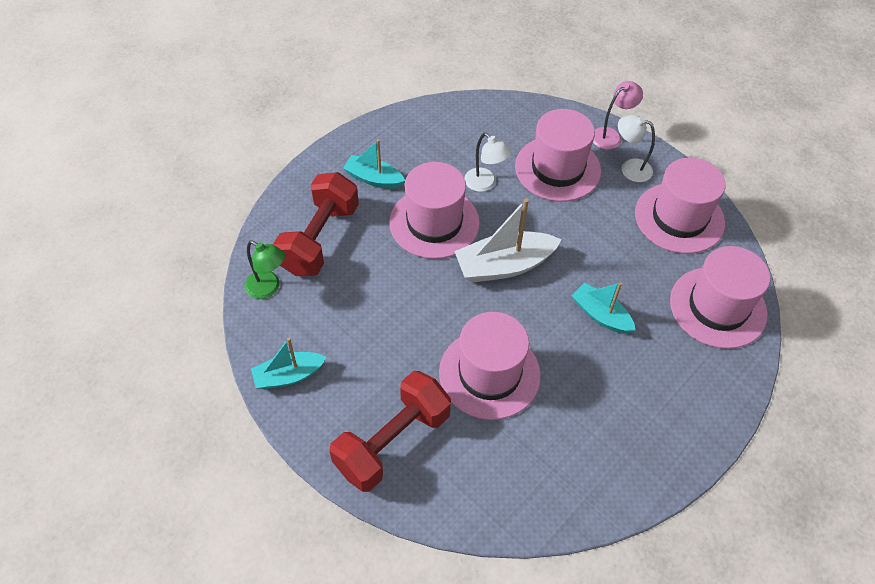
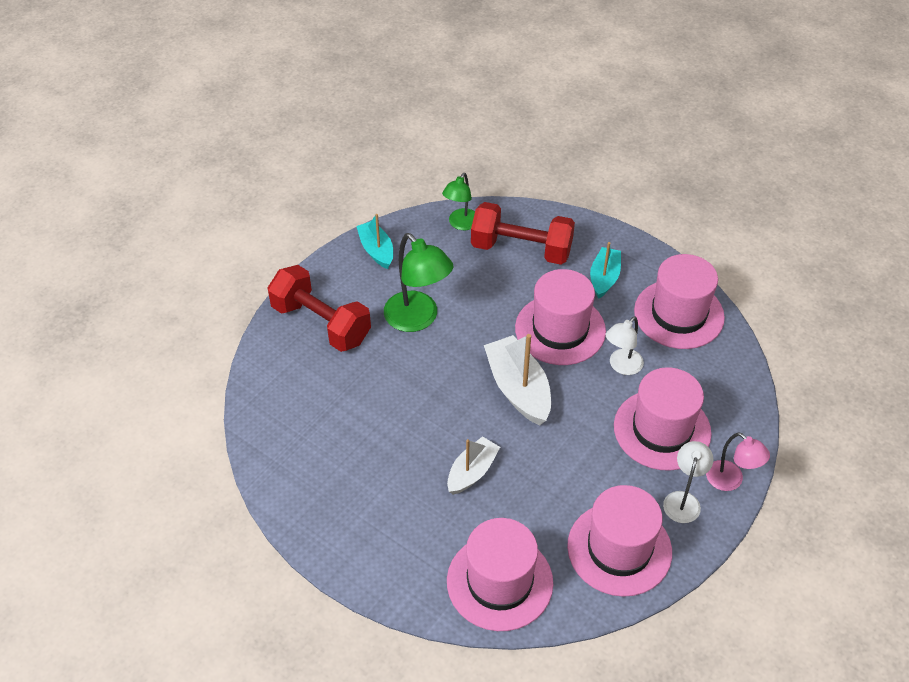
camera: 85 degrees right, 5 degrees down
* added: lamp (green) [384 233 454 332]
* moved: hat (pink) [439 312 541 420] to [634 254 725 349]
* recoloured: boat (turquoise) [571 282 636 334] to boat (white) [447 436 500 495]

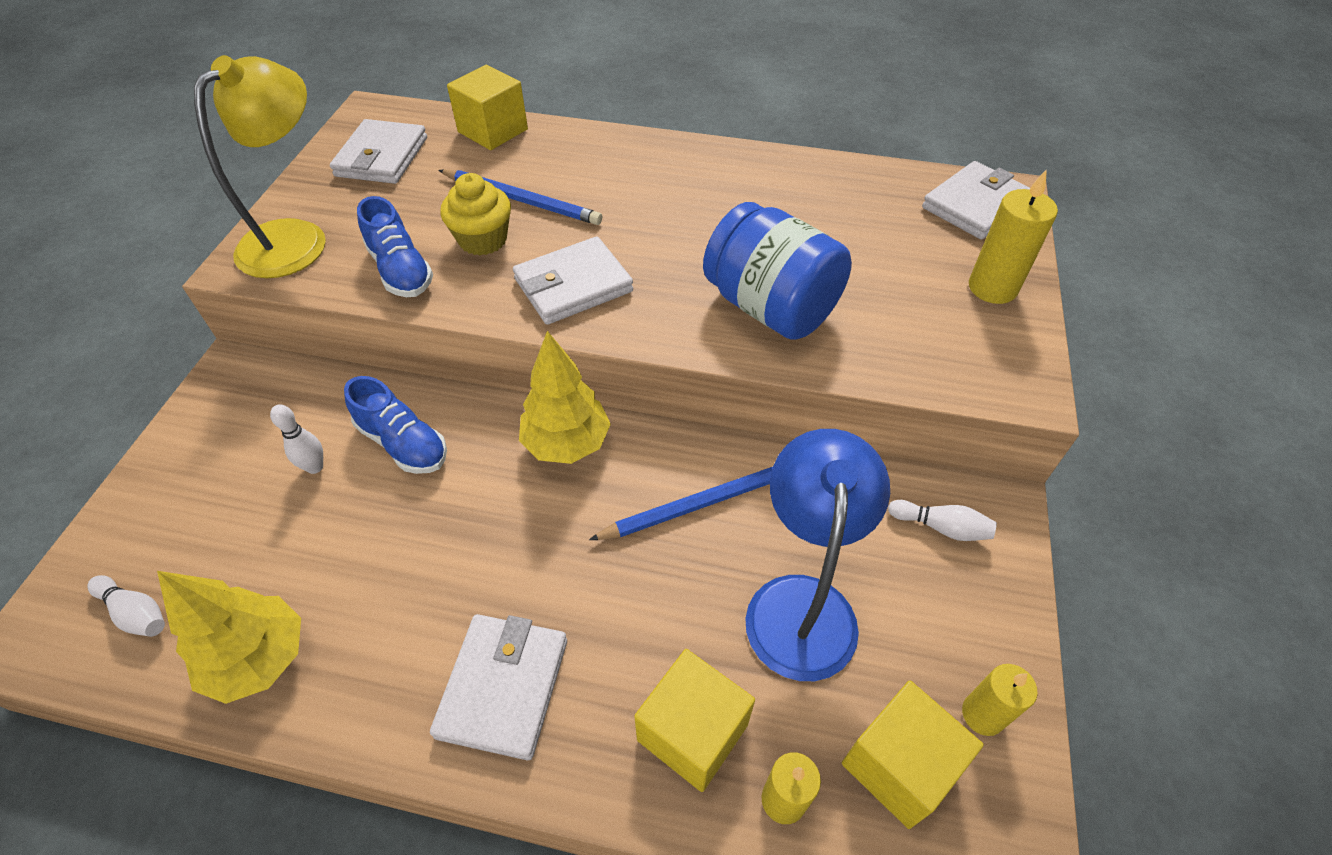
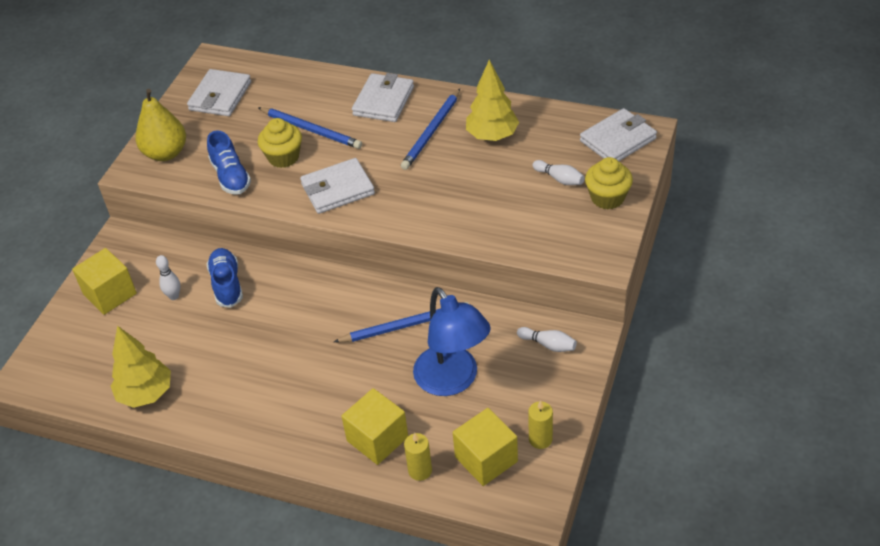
camera: 10 degrees right, 5 degrees down
* removed: jar (blue) [703 202 852 340]
* added: pencil (blue) [401 89 460 170]
* moved: bowling pin (white) [88 575 165 637] to [532 160 585 185]
* moved: wallet (white) [430 614 567 760] to [352 73 414 122]
* moved: cube (yellow) [447 65 528 150] to [72 248 137 315]
* moved: tree (yellow) [519 331 611 464] to [466 60 519 141]
* replaced: lamp (yellow) [194 55 326 278] to pear (yellow) [135 89 186 161]
* replaced: candle (yellow) [969 169 1058 304] to cupcake (yellow) [585 157 633 209]
* turned: shoe (blue) [344 376 447 474] = [206 248 243 308] 150 degrees counterclockwise
* turned: lamp (blue) [745 429 890 681] = [413 287 491 396] 135 degrees clockwise

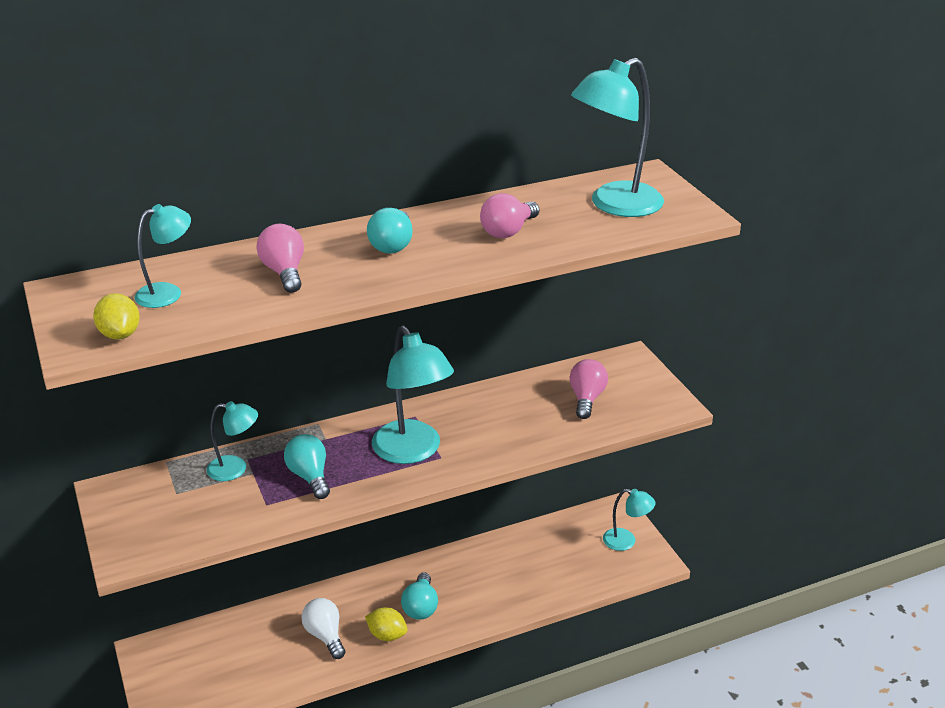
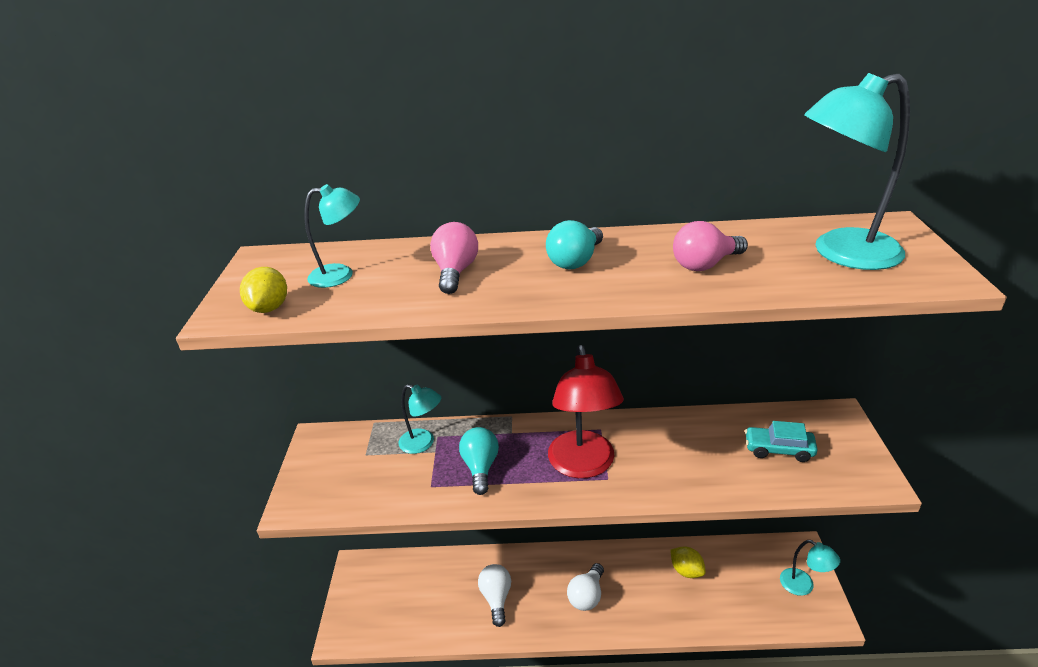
camera: 25 degrees right, 0 degrees up
* moved: lemon (yellow) [365 607 408 641] to [670 546 706 578]
* replaced: light bulb (pink) [569 359 608 419] to car (turquoise) [745 421 818 462]
* recoloured: lamp (turquoise) [372 326 454 464] to lamp (red) [548 345 624 478]
* recoloured: light bulb (turquoise) [401 572 438 620] to light bulb (white) [567 563 604 611]

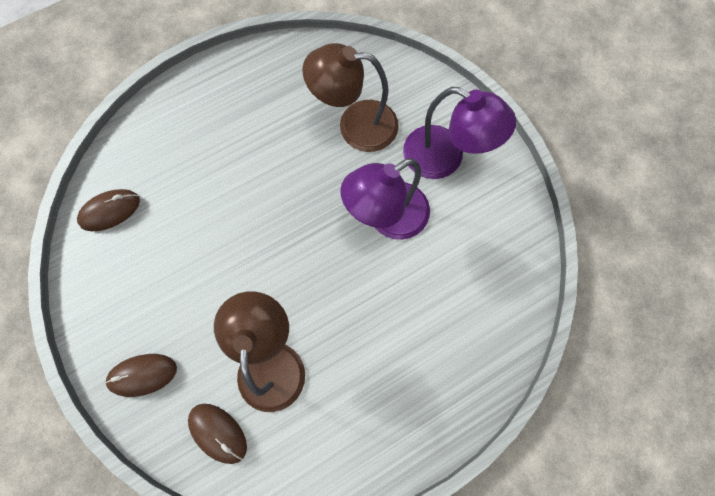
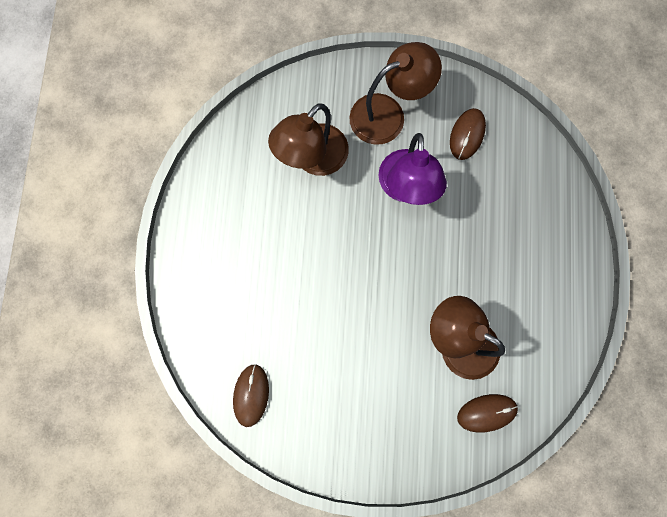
camera: 55 degrees left, 5 degrees up
* moved: mouse (brown) [105 354 177 397] to [450 108 486 160]
* recoloured: lamp (purple) [403 87 516 179] to lamp (brown) [350 42 442 145]

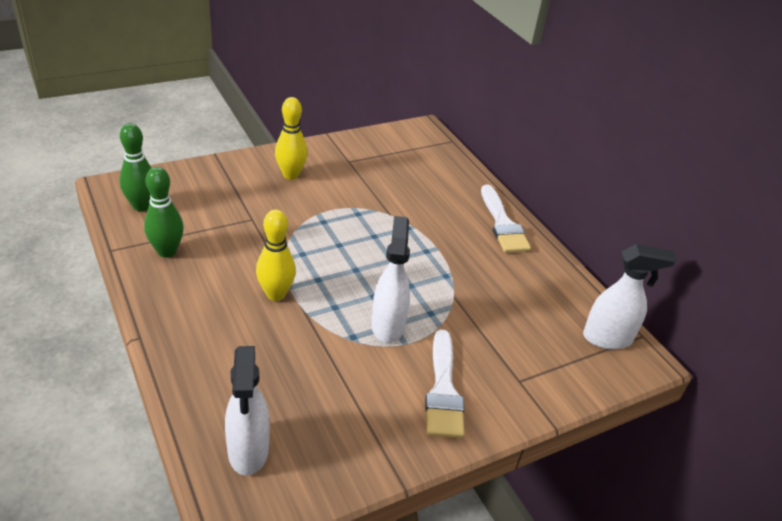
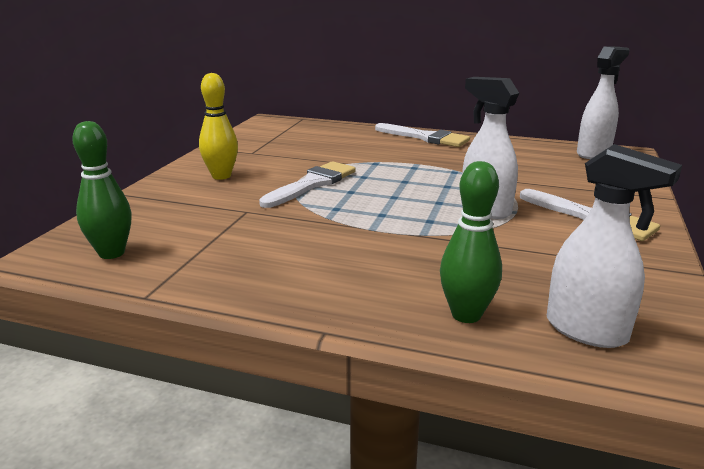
camera: 40 degrees left, 15 degrees down
* removed: bowling pin (yellow) [256 209 296 301]
* added: brush (white) [259 161 356 208]
* moved: bowling pin (green) [144 167 184 258] to [440 161 502 323]

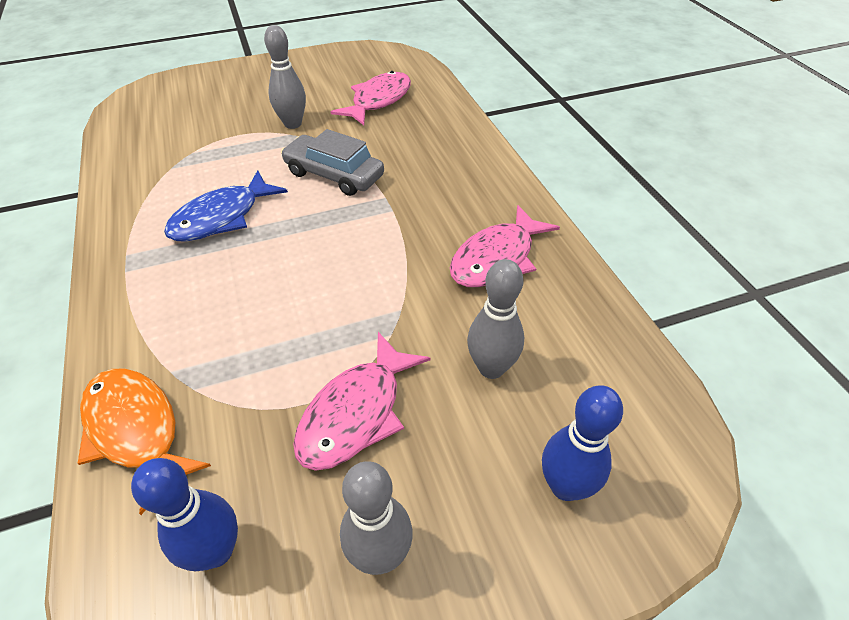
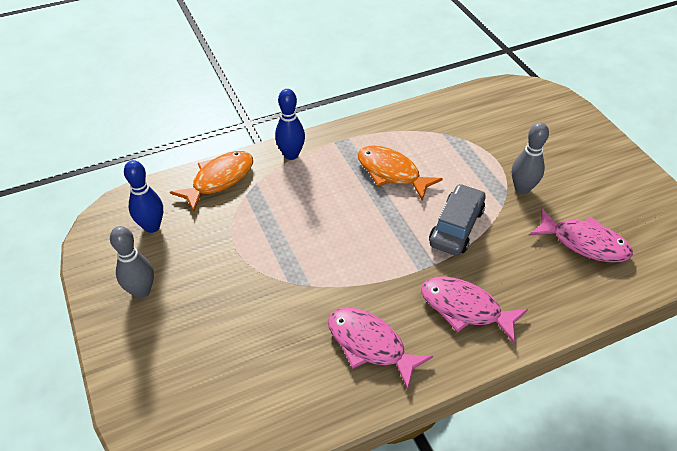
camera: 85 degrees right, 0 degrees up
* removed: bowling pin (grey) [467 259 524 379]
* moved: fish (pink) [293 332 431 471] to [421 276 528 344]
* moved: bowling pin (blue) [542 385 623 501] to [275 89 305 160]
* recoloured: fish (blue) [164 170 288 241] to fish (orange) [358 145 443 201]

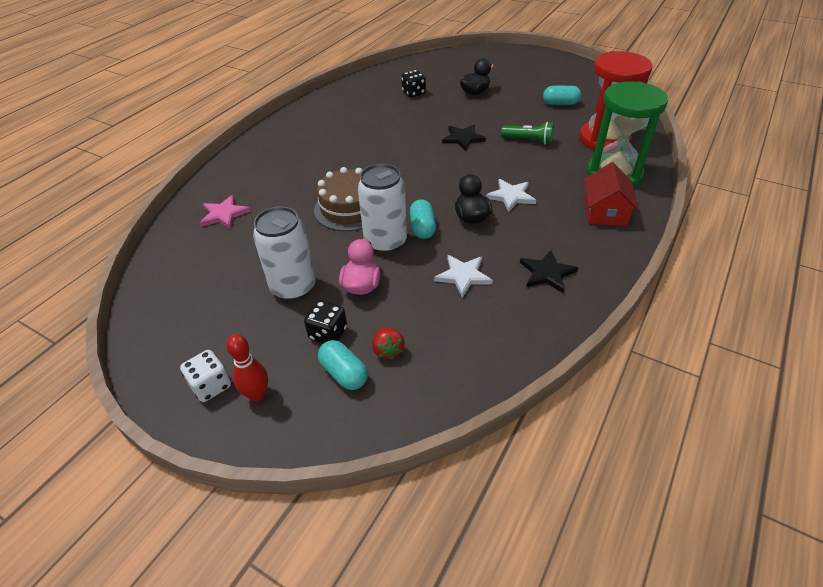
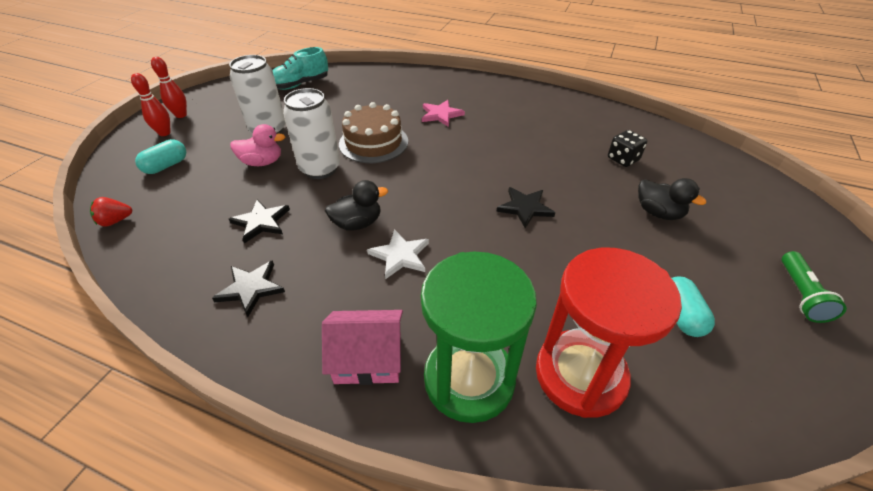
camera: 80 degrees right, 0 degrees up
* removed: dice (black) [304 300 347 344]
* removed: capsule (turquoise) [410 199 436 239]
* added: shoe (turquoise) [272 47 328 90]
* moved: star (pink) [200 195 251 229] to [422 100 465 127]
* moved: strawberry (red) [372 327 405 360] to [90 197 132 227]
* moved: flashlight (green) [501 122 554 145] to [782 251 847 323]
* replaced: dice (white) [180 350 231 402] to bowling pin (red) [151 57 187 118]
* recoloured: star (white) [434 255 493 298] to star (black) [229 199 290 244]
* recoloured: house (red) [584 162 639 226] to house (pink) [322 310 403 385]

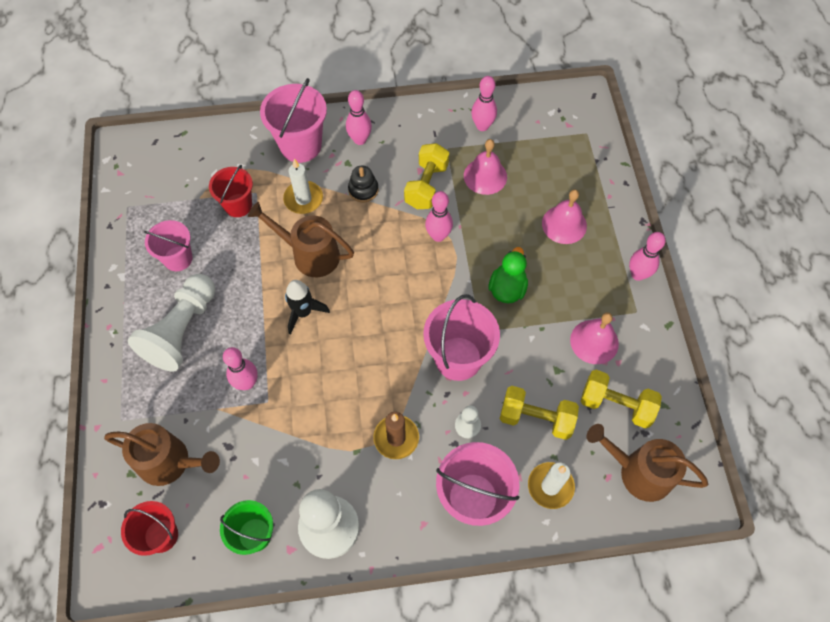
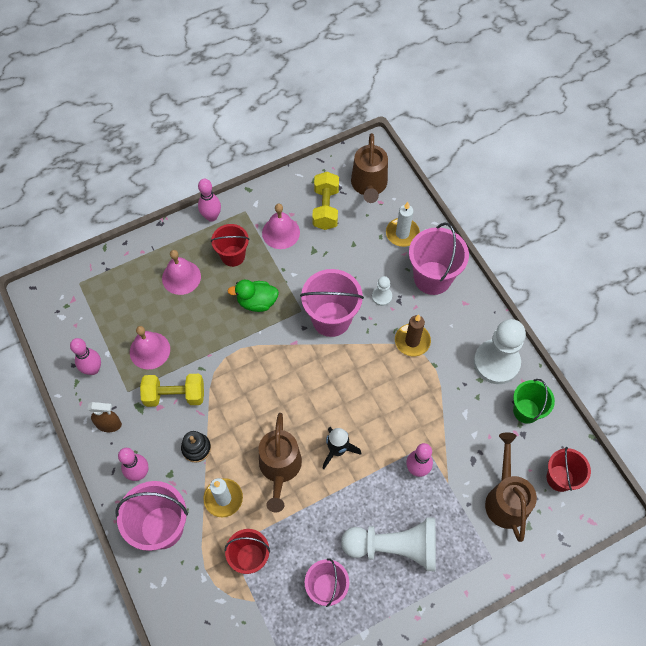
camera: 110 degrees left, 0 degrees up
* removed: bowling pin (pink) [425 191 453 242]
* removed: dumbbell (yellow) [500 386 579 440]
* added: spray bottle (brown) [88 402 122 432]
* added: bucket (red) [211 224 250 267]

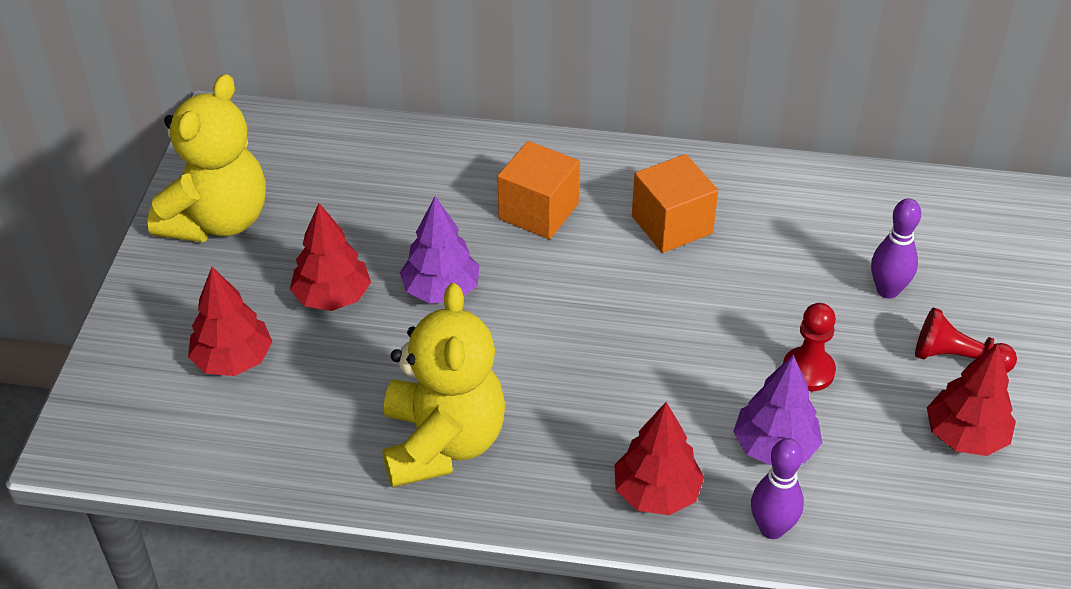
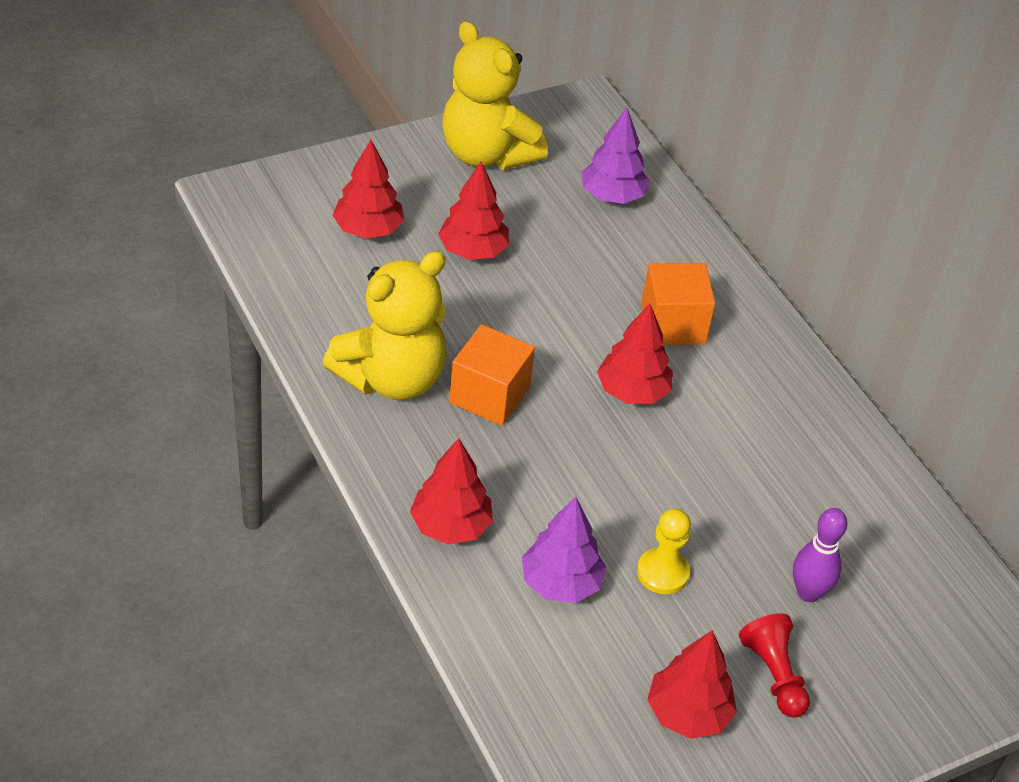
camera: 50 degrees right, 0 degrees up
* removed: bowling pin (purple) [751 438 804 539]
* added: tree (red) [597 304 673 404]
* moved: tree (purple) [400 196 480 304] to [582 108 650 204]
* moved: cube (orange) [632 154 718 253] to [449 324 535 426]
* recoloured: pawn (red) [783 303 836 391] to pawn (yellow) [637 509 691 594]
* turned: teddy bear (yellow) [148 74 266 242] = [442 21 548 170] 60 degrees clockwise

